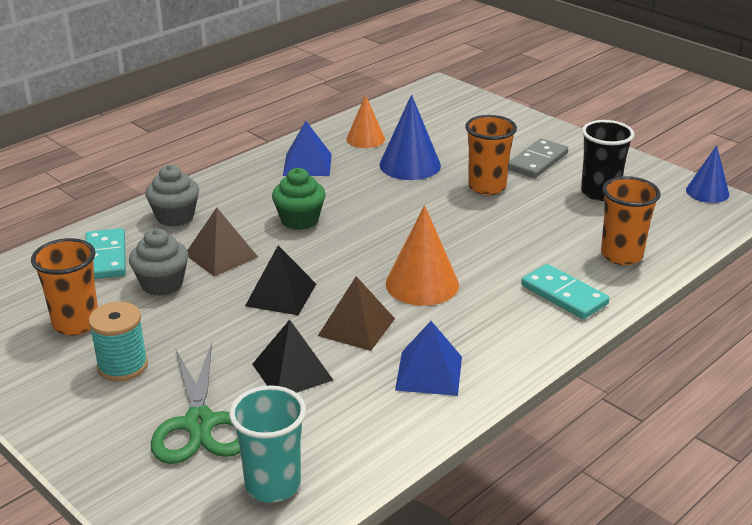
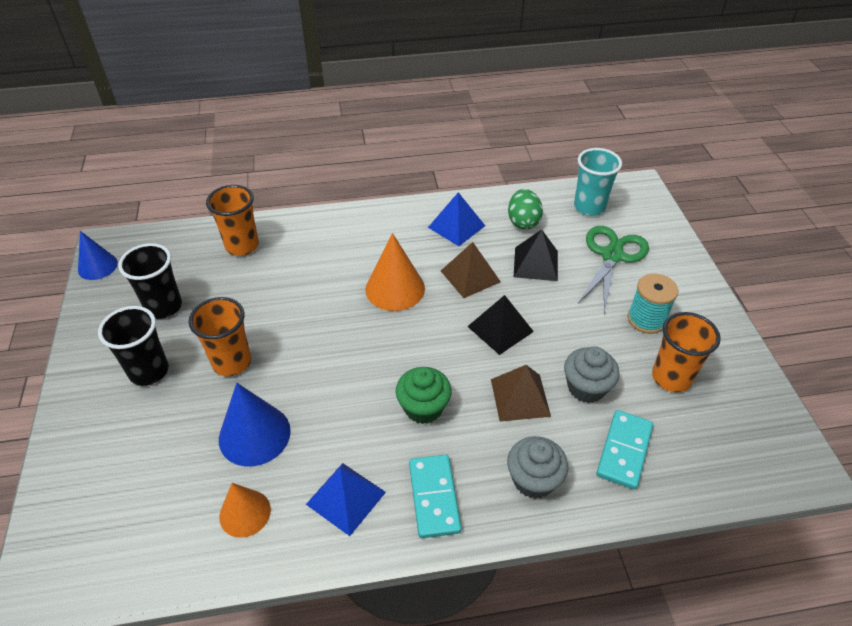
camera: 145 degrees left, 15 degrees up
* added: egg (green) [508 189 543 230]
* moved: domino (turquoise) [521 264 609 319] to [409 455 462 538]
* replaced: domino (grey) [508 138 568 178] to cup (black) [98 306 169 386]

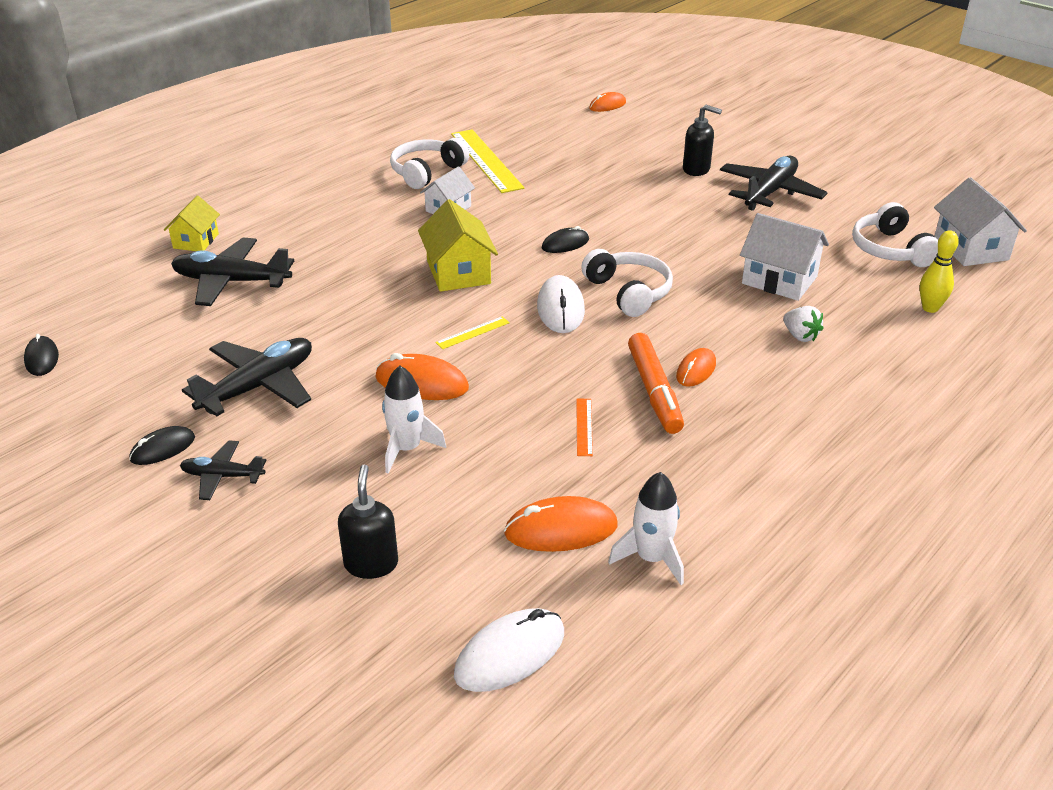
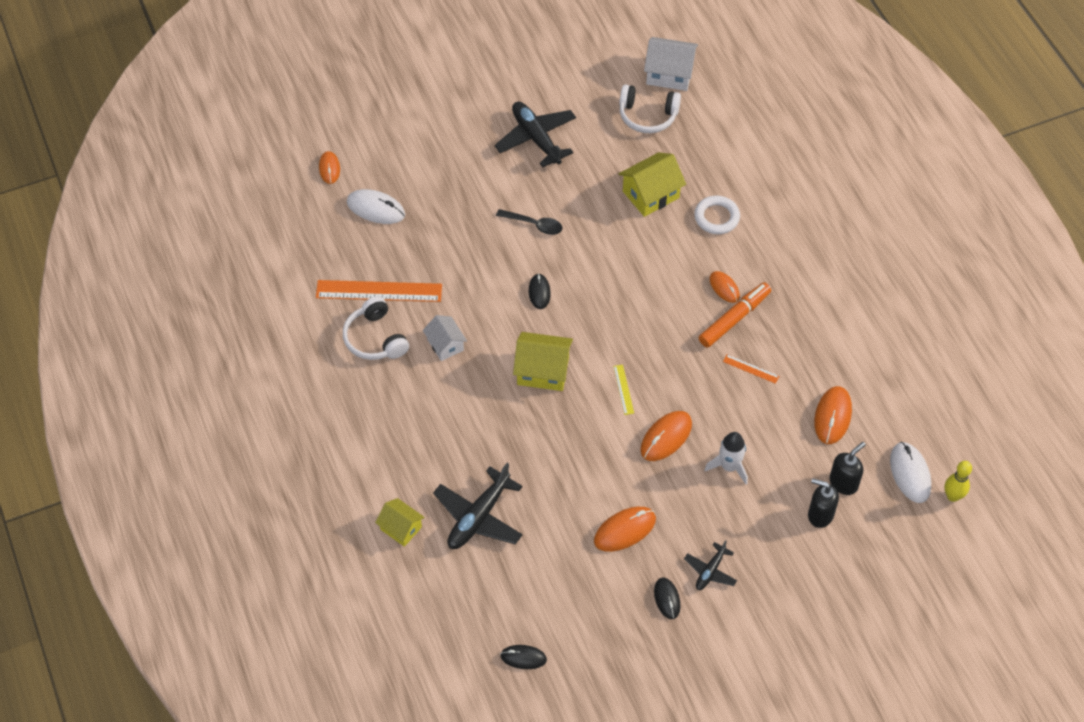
camera: 65 degrees left, 20 degrees up
* removed: headphones (white) [581 249 673 317]
* removed: rocket (white) [608 472 684 585]
* added: spoon (black) [496 209 563 235]
* moved: mouse (white) [537 275 585 333] to [347 189 405 224]
* moved: soap dispenser (black) [683 105 722 176] to [829 442 866 495]
* moved: bowling pin (yellow) [920 230 959 313] to [945 461 972 502]
* replaced: plane (black) [182 338 312 416] to mouse (orange) [594 507 656 552]
* replaced: strawberry (white) [783 306 824 342] to ring (white) [694 195 740 234]
* recoloured: ruler (yellow) [451 129 524 193] to ruler (orange) [316 280 442 302]
* recoloured: house (white) [740 213 829 301] to house (yellow) [619 152 686 217]
* turned: marker (orange) [628 333 684 434] = [699 282 771 348] 60 degrees counterclockwise

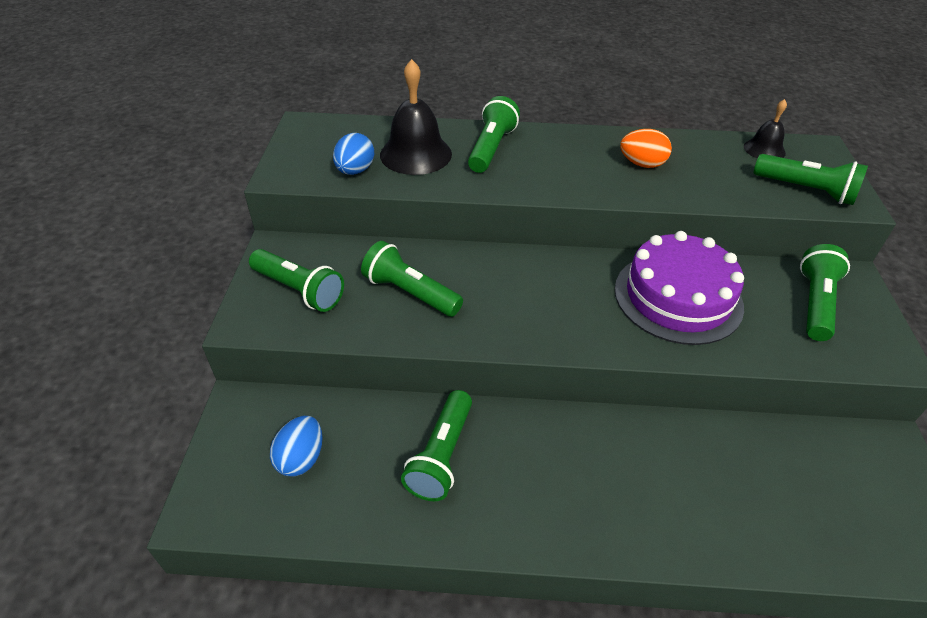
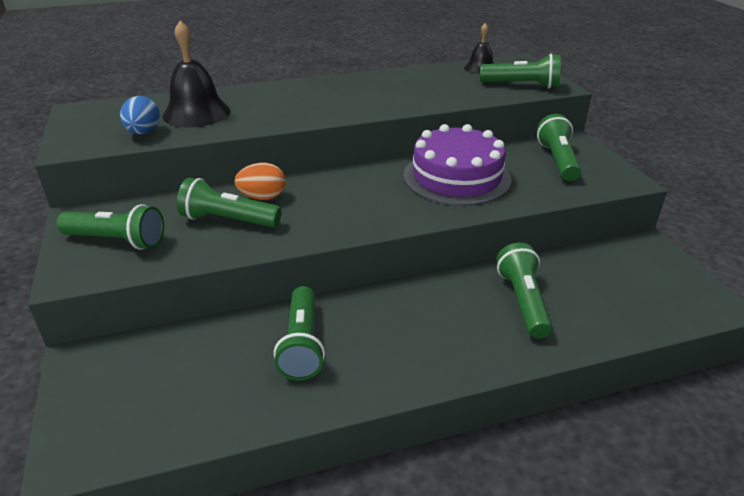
camera: 20 degrees left, 10 degrees down
* removed: egg (blue) [270 416 323 477]
* moved: flashlight (green) [468 96 520 173] to [496 243 553 339]
* moved: egg (orange) [620 129 672 168] to [234 163 286 200]

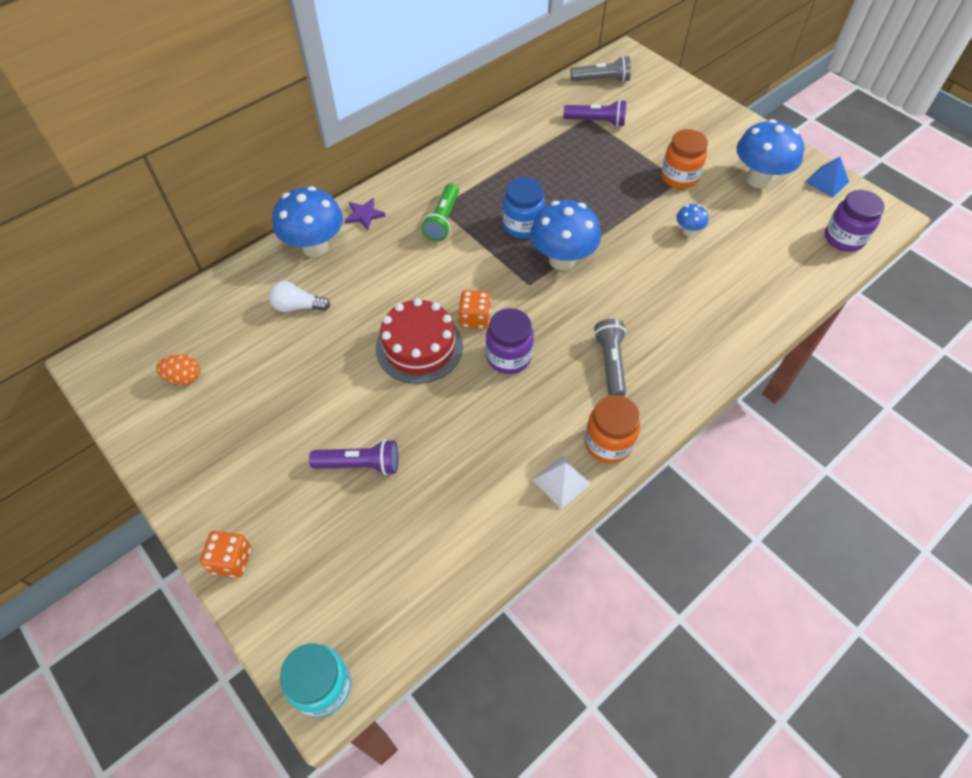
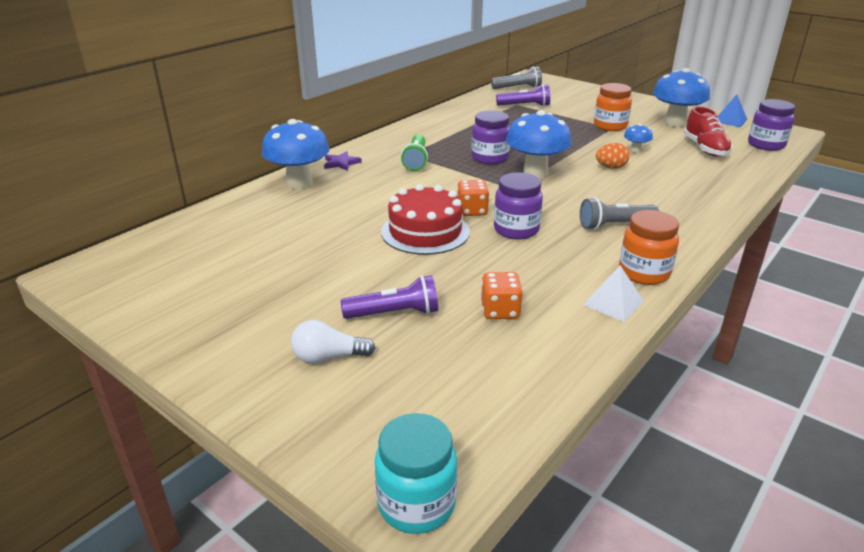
camera: 10 degrees left, 25 degrees down
* added: shoe (red) [684 106 732 157]
* moved: egg (orange) [156 354 200 385] to [596 143 630 169]
* moved: dice (orange) [200 531 251 578] to [481 272 523 319]
* moved: light bulb (white) [269 281 330 312] to [291 320 375 363]
* recoloured: jar (blue) [502 177 545 238] to jar (purple) [472 110 510 164]
* turned: flashlight (grey) [594 319 626 396] = [580 197 659 230] 90 degrees counterclockwise

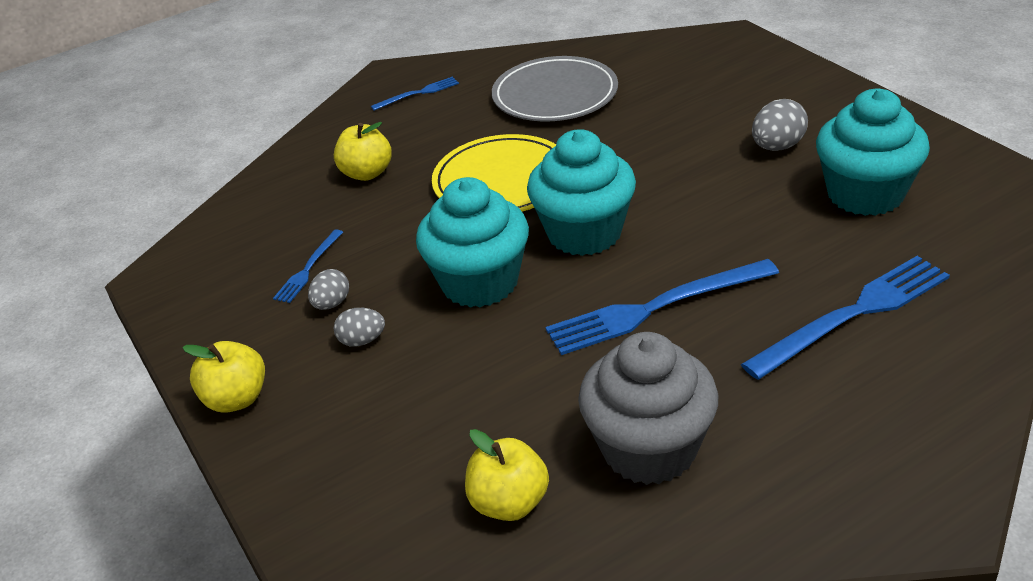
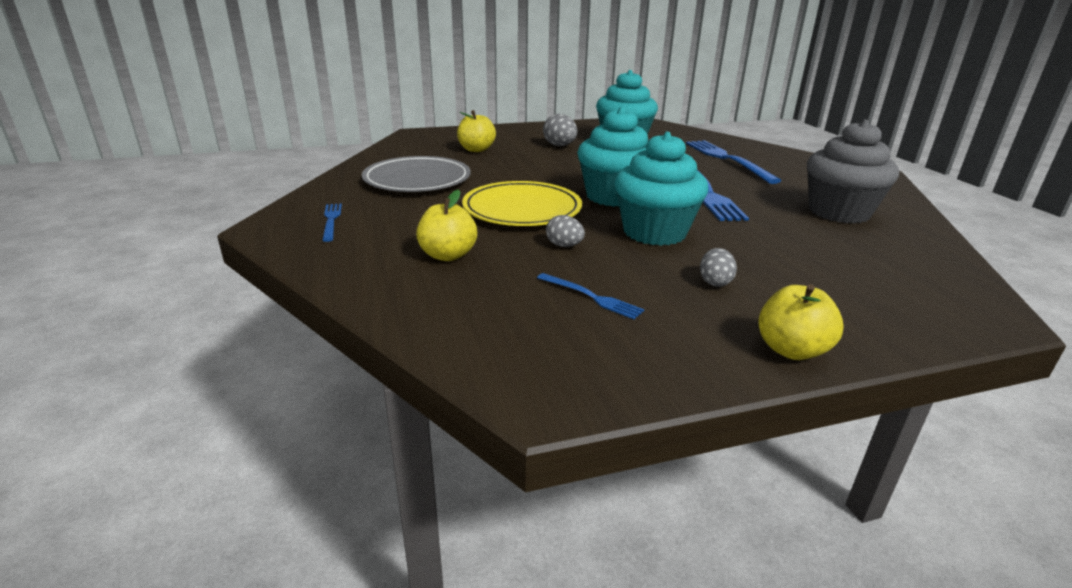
camera: 80 degrees left, 10 degrees down
* moved: egg (grey) [308 269 349 310] to [546 215 585 247]
* moved: apple (yellow) [465 429 549 521] to [457 110 496 152]

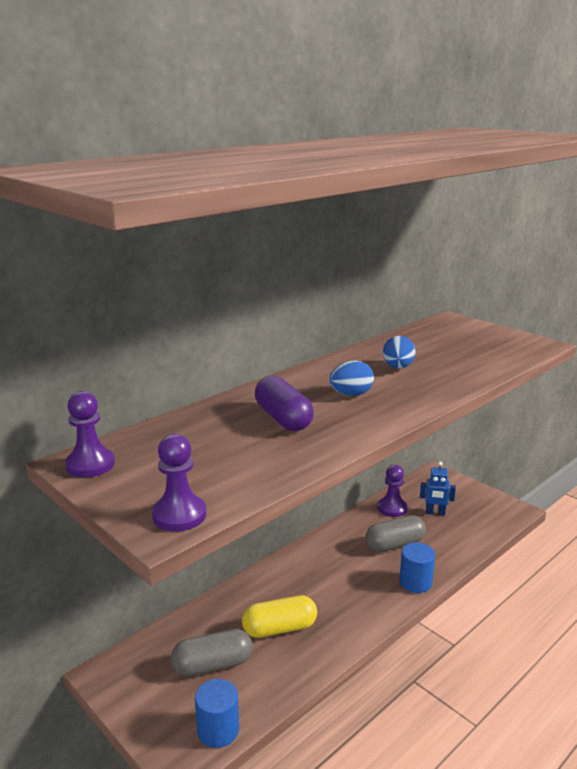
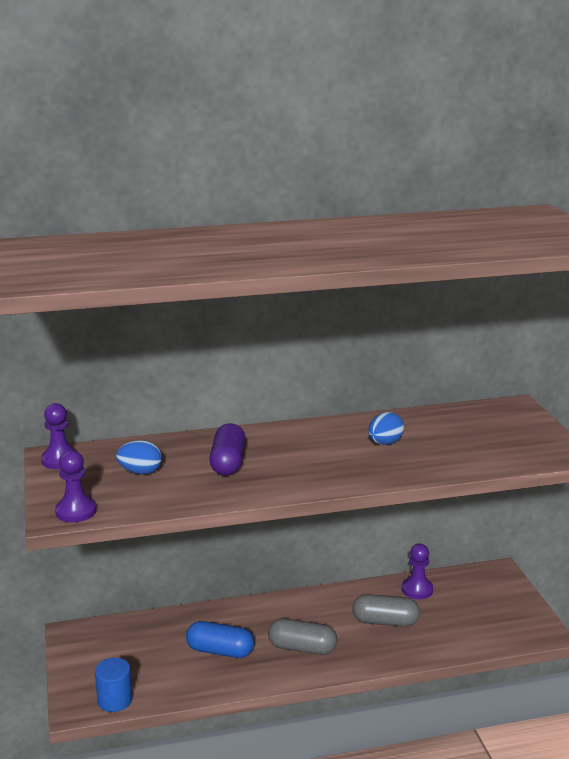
camera: 30 degrees right, 0 degrees up
* removed: cylinder (blue) [399 542 435 593]
* removed: robot (blue) [420 462 456 516]
* moved: capsule (grey) [171 629 253 676] to [268 618 337 655]
* moved: egg (blue) [329 360 374 396] to [116 440 162 475]
* recoloured: capsule (yellow) [242 595 317 638] to capsule (blue) [186 621 255 658]

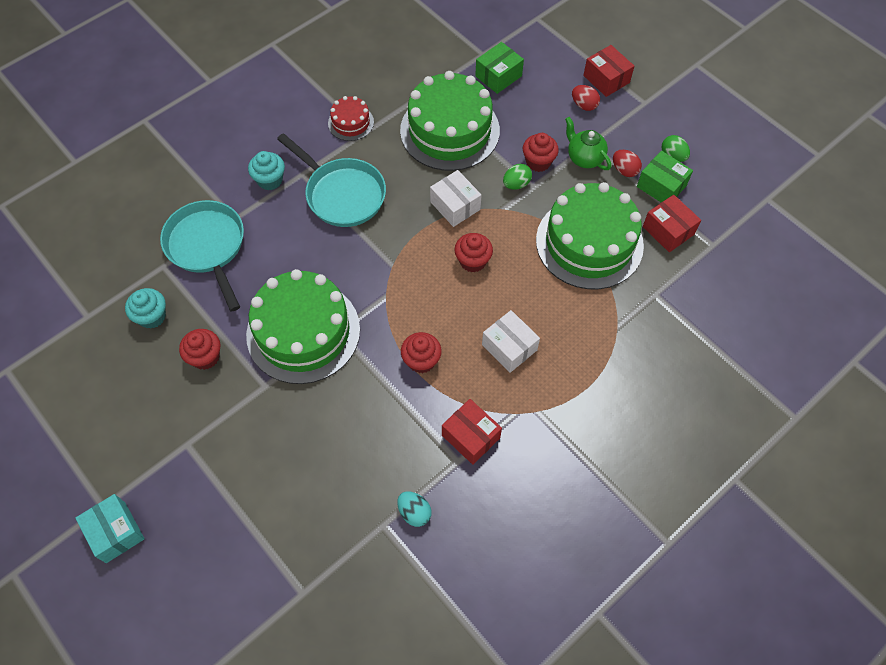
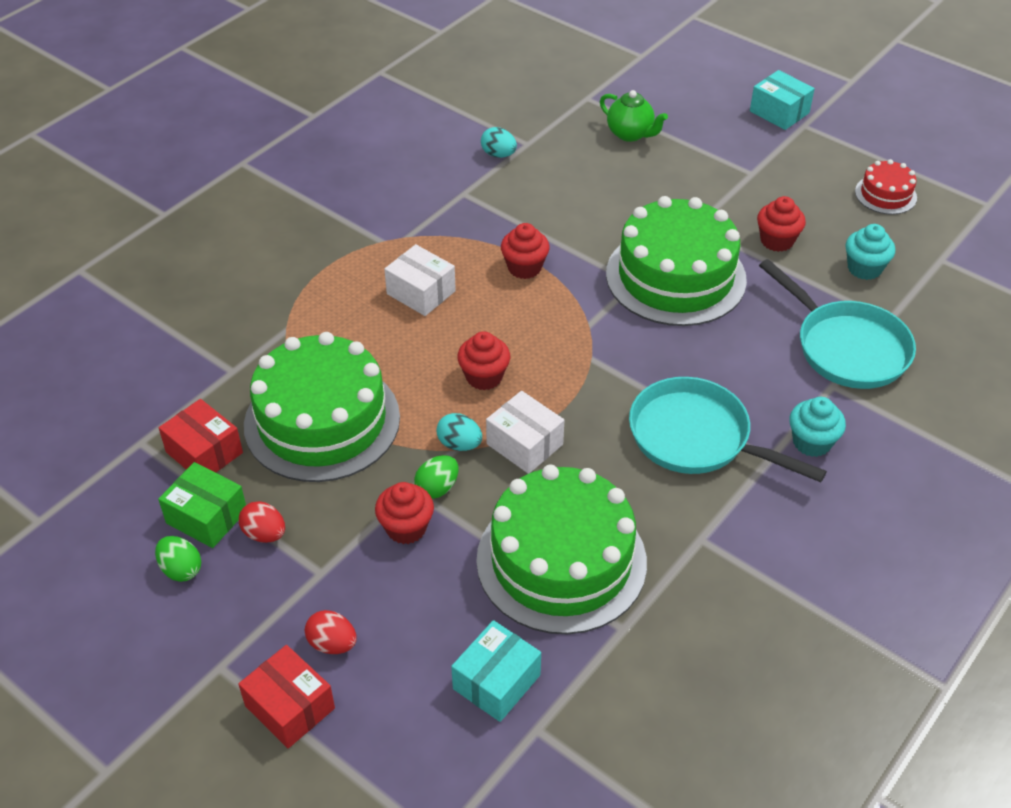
camera: 170 degrees right, 15 degrees down
* removed: box (red) [442 399 502 465]
* added: egg (turquoise) [436 413 482 451]
* moved: cake (red) [328 96 374 141] to [855 159 917 215]
* moved: teapot (green) [565 117 611 170] to [600 90 668 142]
* recoloured: box (green) [475 42 524 94] to box (turquoise) [451 620 541 722]

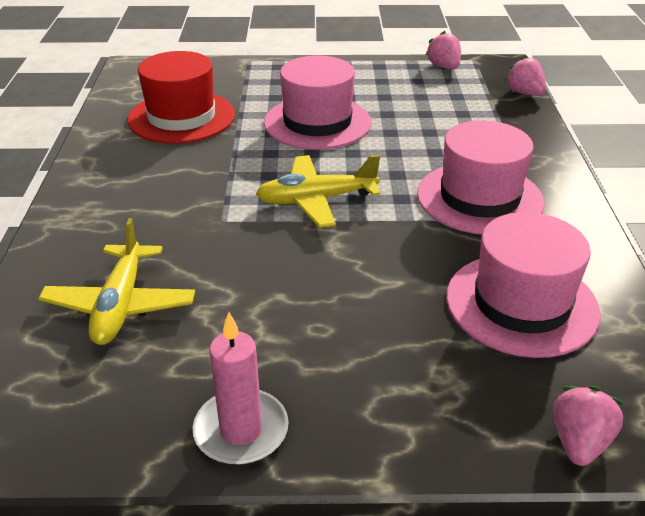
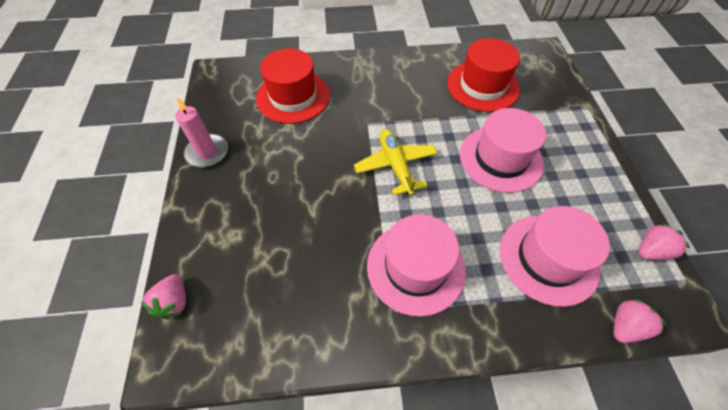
camera: 85 degrees right, 20 degrees up
* moved: hat (pink) [447 212 601 358] to [500 206 610 307]
* replaced: plane (yellow) [38 218 195 345] to hat (red) [256 48 330 124]
* turned: strawberry (pink) [553 386 624 466] = [141 274 186 319] 75 degrees clockwise

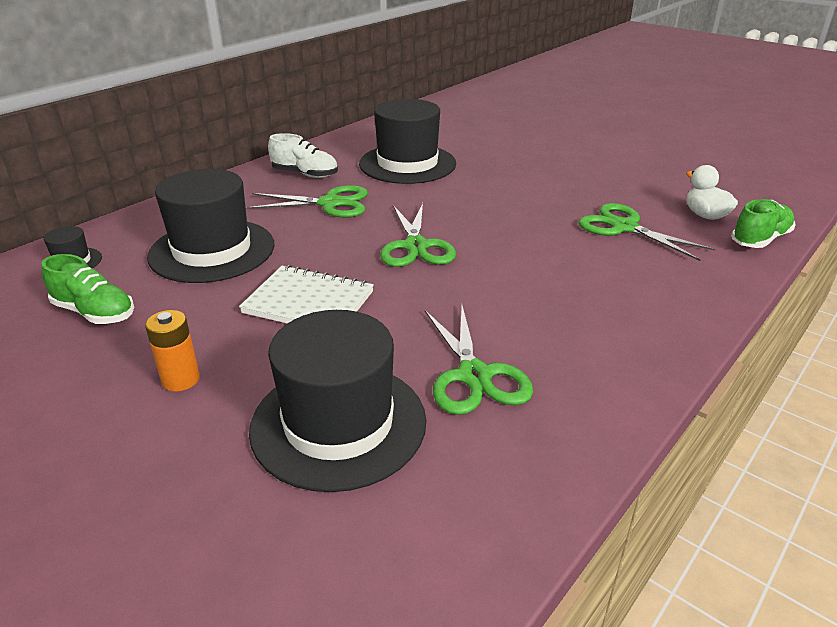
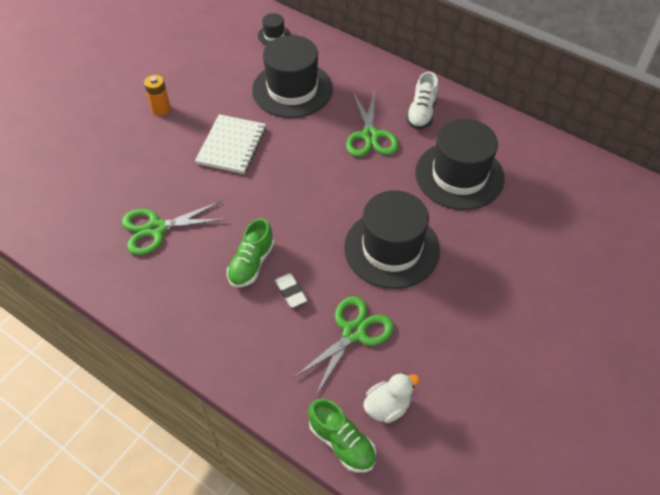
camera: 85 degrees right, 20 degrees up
* removed: scissors (green) [380 203 456 267]
* added: eraser (white) [275 274 307 308]
* moved: shoe (green) [41 254 134 324] to [227 218 274 288]
* moved: hat (black) [249 310 426 492] to [344 190 440 289]

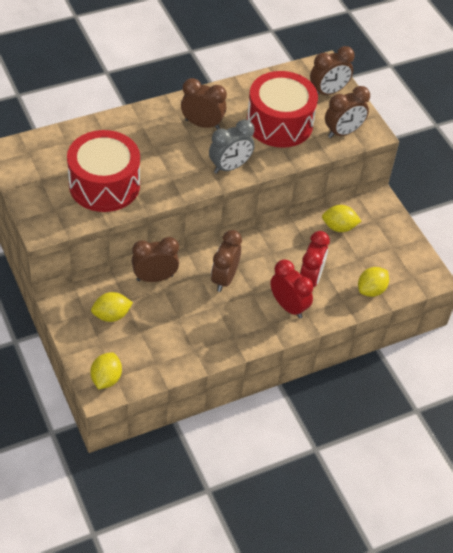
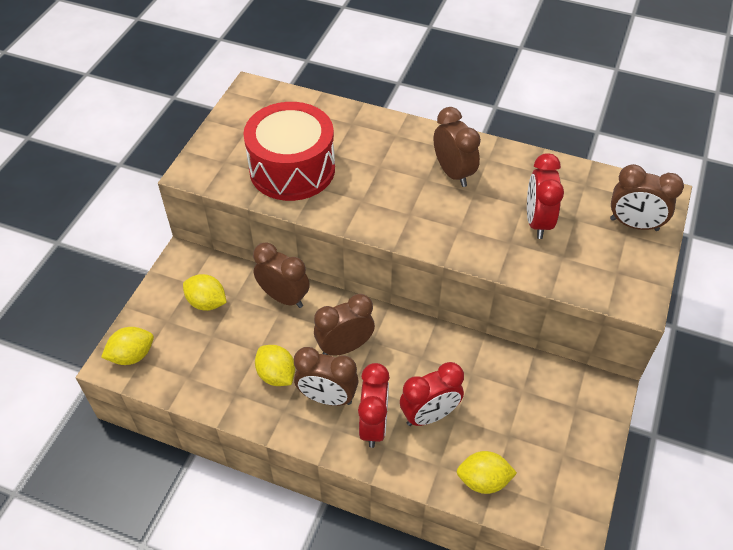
camera: 50 degrees right, 0 degrees up
* removed: clock (grey) [209 120 255 174]
* moved: lemon (yellow) [322 205 361 232] to [255 345 295 386]
* moved: clock (brown) [325 86 370 138] to [294 347 359 406]
* replaced: drum (red) [247 71 318 148] to clock (red) [527 153 564 239]

